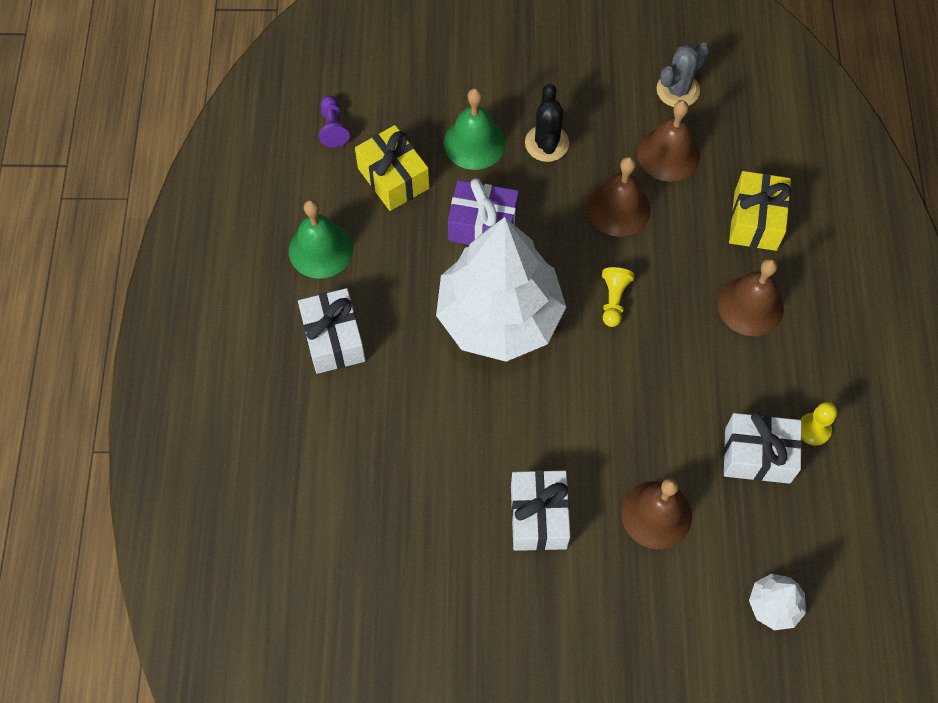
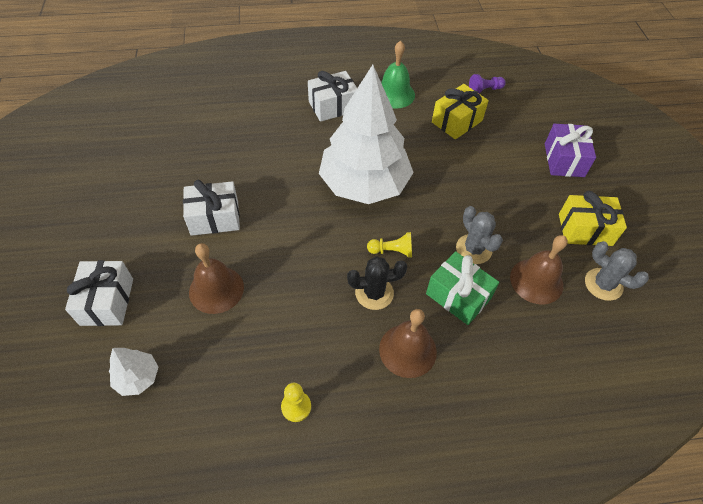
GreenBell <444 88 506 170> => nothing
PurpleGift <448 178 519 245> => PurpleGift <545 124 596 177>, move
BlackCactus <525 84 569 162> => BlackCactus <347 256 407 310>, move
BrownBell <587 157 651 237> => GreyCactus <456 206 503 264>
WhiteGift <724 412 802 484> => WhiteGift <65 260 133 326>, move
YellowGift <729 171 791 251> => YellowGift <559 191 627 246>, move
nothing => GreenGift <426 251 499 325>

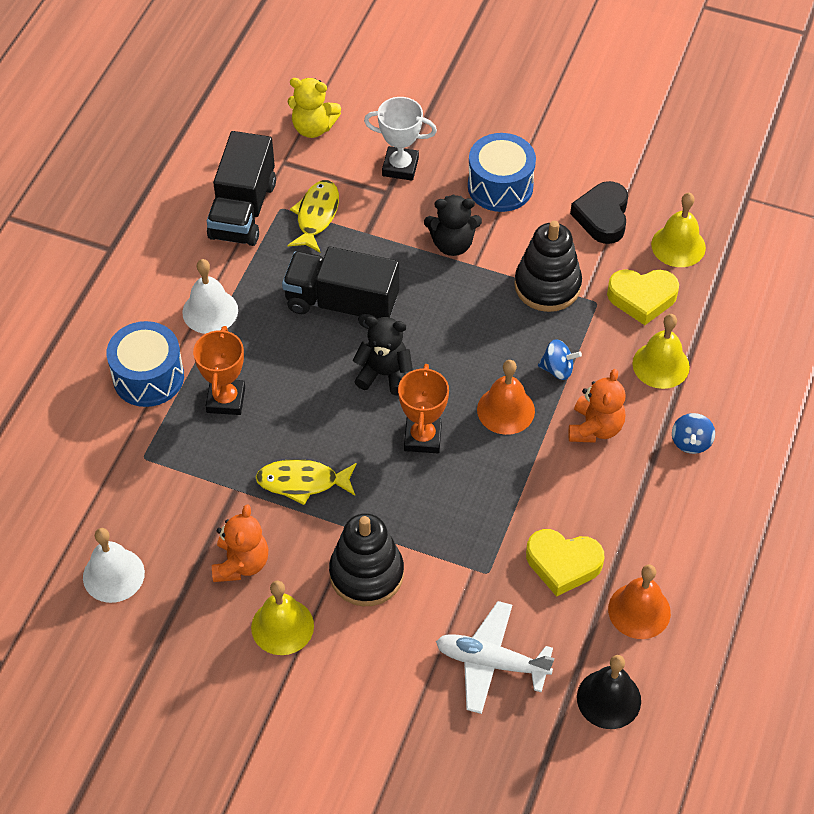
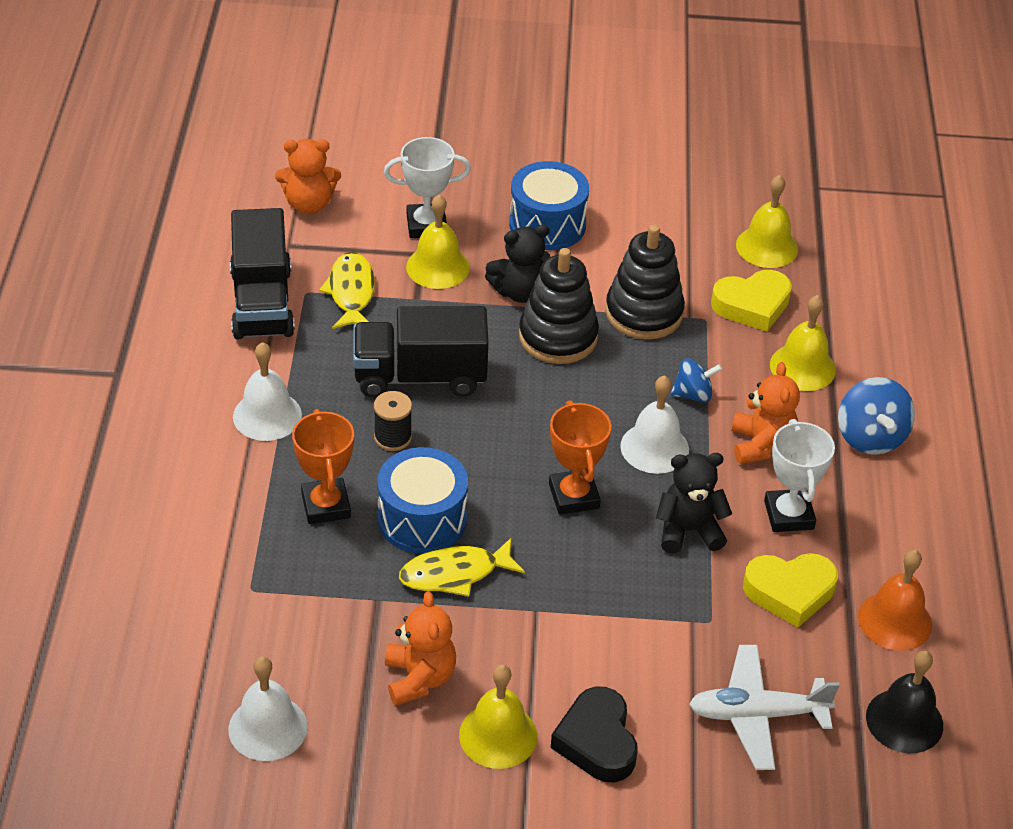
BlueDrum <106 321 184 407> => BlueDrum <377 447 468 553>, move
YellowTeddyBear <287 78 341 138> => OrangeTeddyBear <275 139 341 214>
BlackStackingToy <329 513 404 606> => BlackStackingToy <519 248 599 364>, move
BlackTeddyBear <352 316 413 396> => BlackTeddyBear <656 453 732 554>, move
OrangeBell <477 360 535 435> => WhiteBell <620 375 689 474>
BlackHeart <570 181 628 244> => BlackHeart <551 687 637 782>, move
BlueSpinningTop <672 413 715 454> => BlueSpinningTop <838 377 915 455>, x1.56
nothing => BlackSpool <374 391 412 451>
nothing => YellowBell <406 194 470 289>
nothing => WhiteTrophy <764 419 835 532>

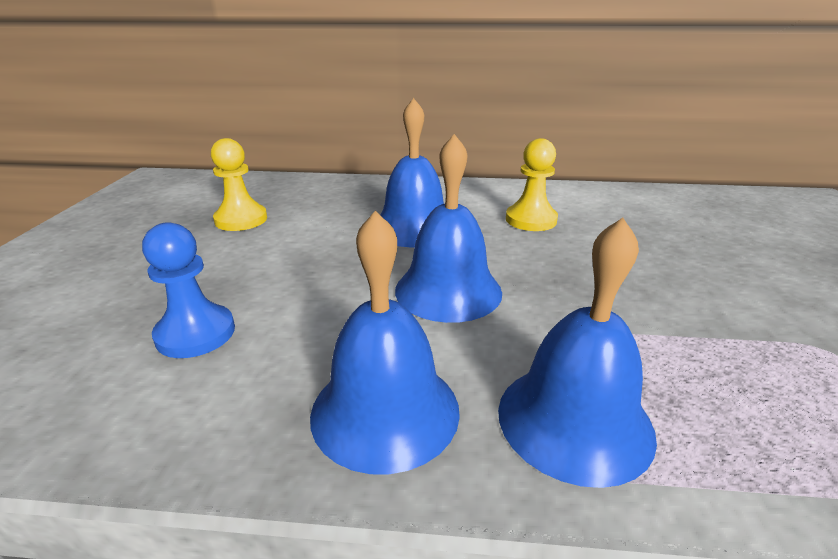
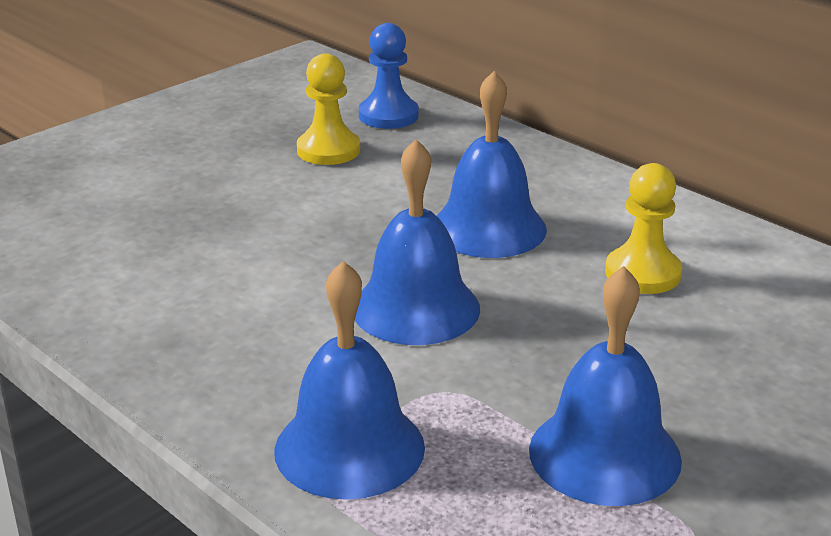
BluePawn <142 222 235 358> => BluePawn <359 23 419 129>, move
BlueBell <310 211 460 474> => BlueBell <529 266 682 506>, move

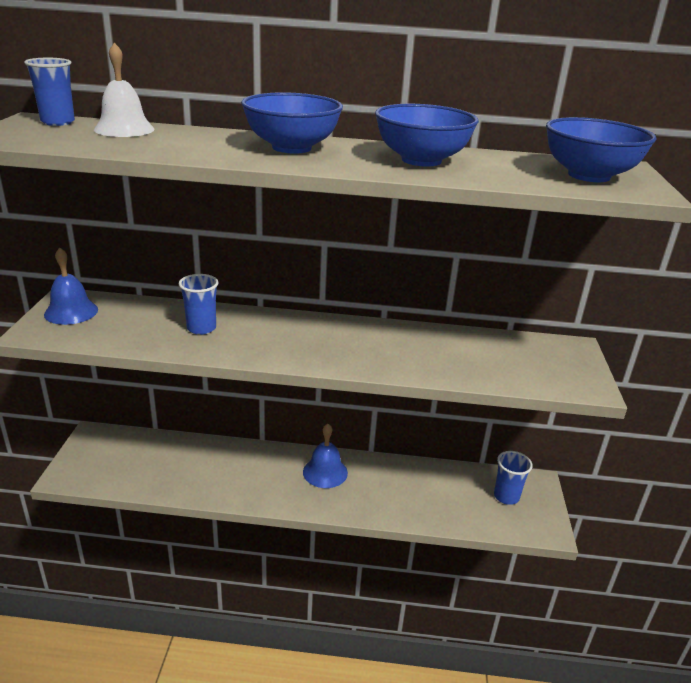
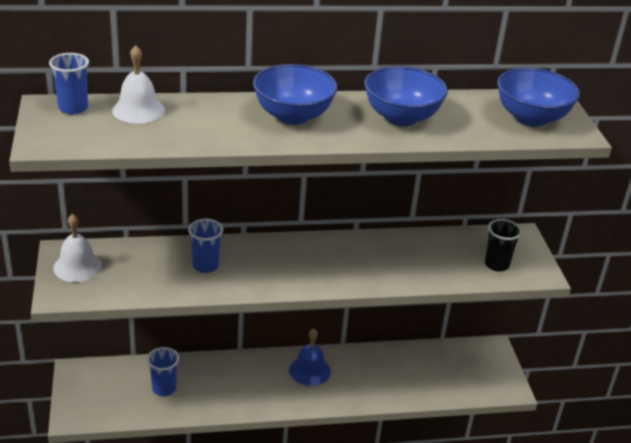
BlueBell <44 247 98 325> => WhiteBell <53 214 102 282>
BlueCup <494 451 533 505> => BlueCup <147 347 179 396>, move
nothing => BlackCup <485 219 522 272>

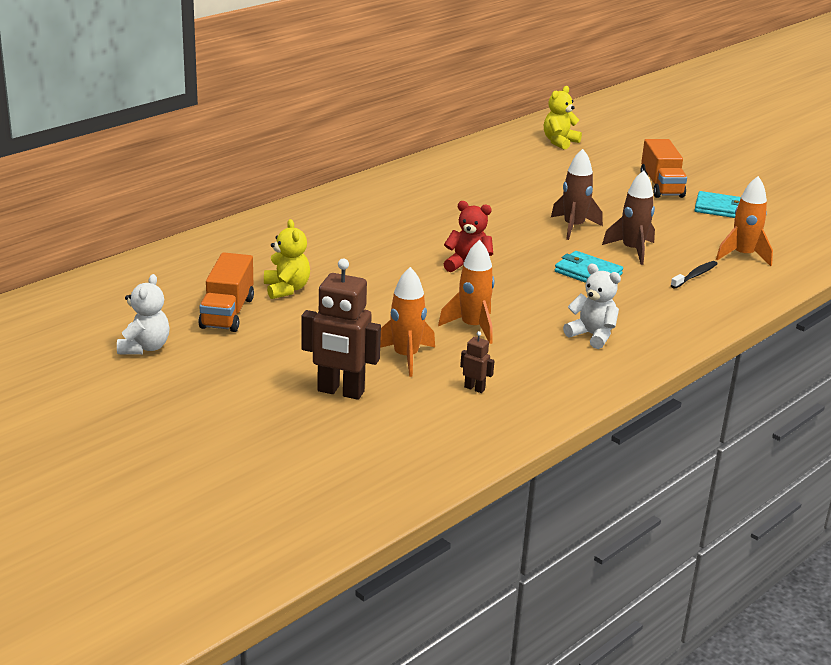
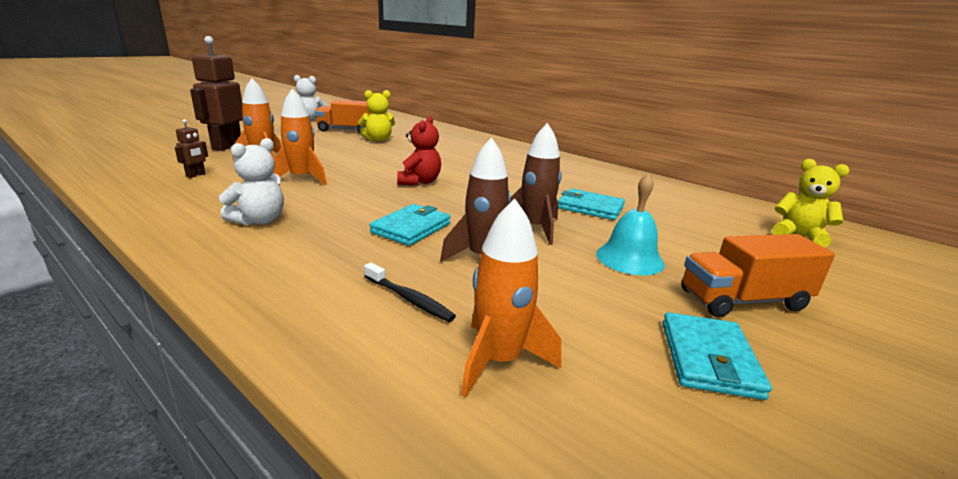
nothing => TurquoiseWallet <558 188 625 220>
nothing => TurquoiseBell <596 173 665 275>

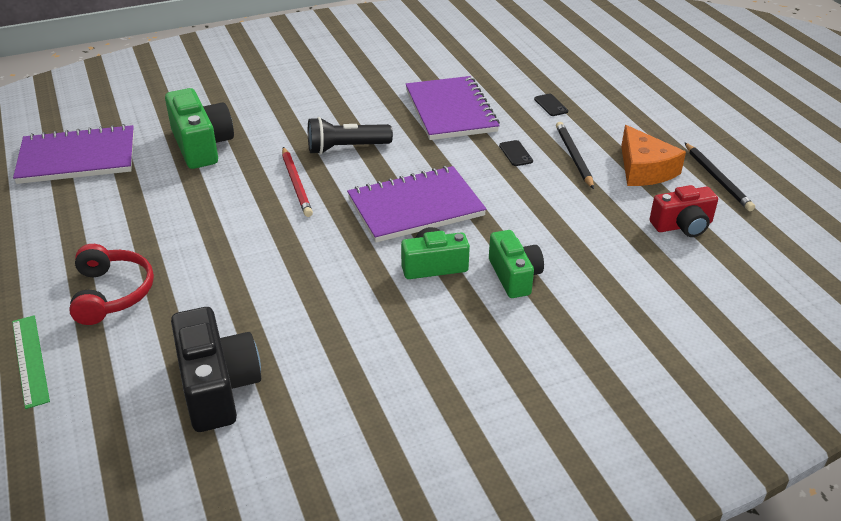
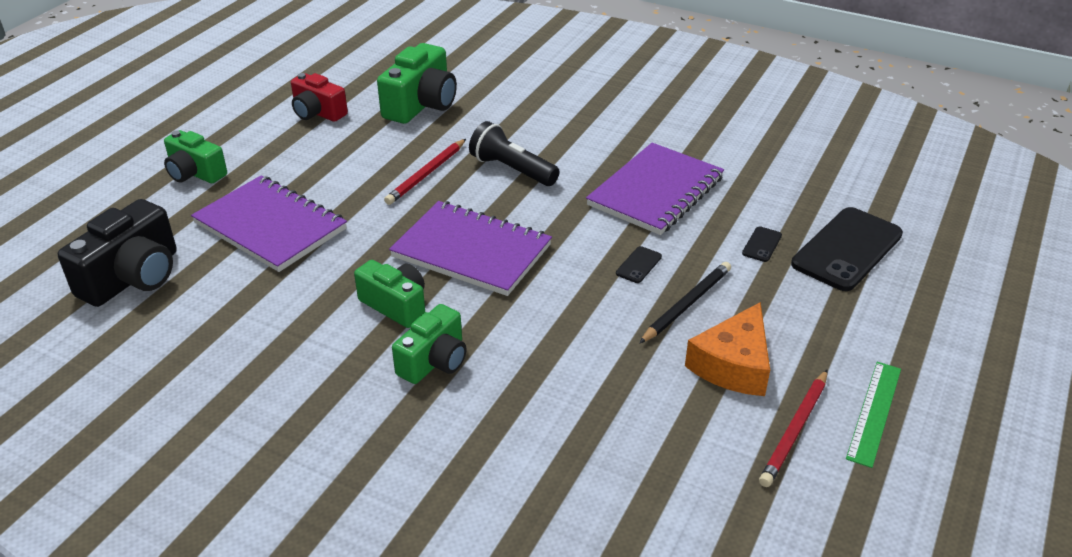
GreenRuler <12 315 50 409> => GreenRuler <846 362 901 468>, move
PurpleNotebook <13 124 134 184> => PurpleNotebook <191 176 347 272>, move
RedHeadphones <69 244 154 325> => GreenCamera <164 130 227 183>
RedCamera <650 185 718 237> => RedCamera <291 73 348 122>, move
BlackPencil <685 143 755 211> => RedPencil <759 370 827 487>
nothing => BlackPhone <791 207 903 291>

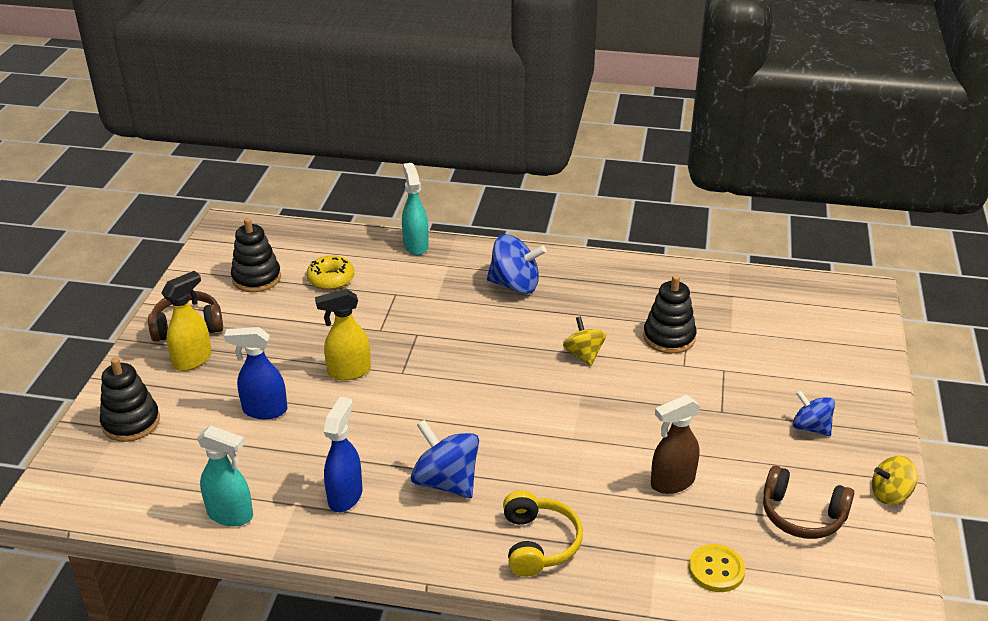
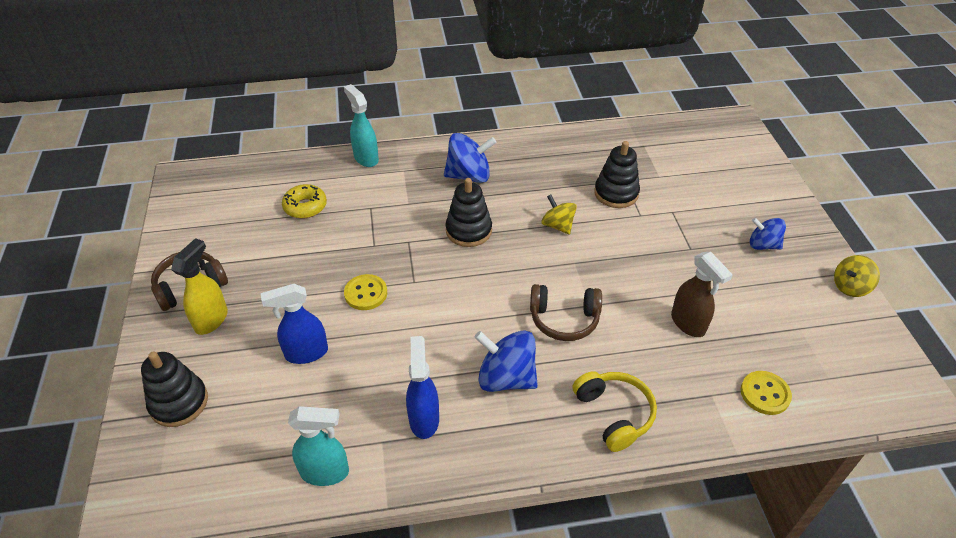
BlackStackingToy <231 218 281 292> => BlackStackingToy <445 178 492 247>, move
YellowSprayBottle <315 289 371 381> => YellowButton <344 274 387 310>
BrownSprayBottle <651 395 701 494> => BrownSprayBottle <671 252 733 337>, 75 degrees counterclockwise
BrownHeadphones <763 466 854 539> => BrownHeadphones <530 284 602 341>, move

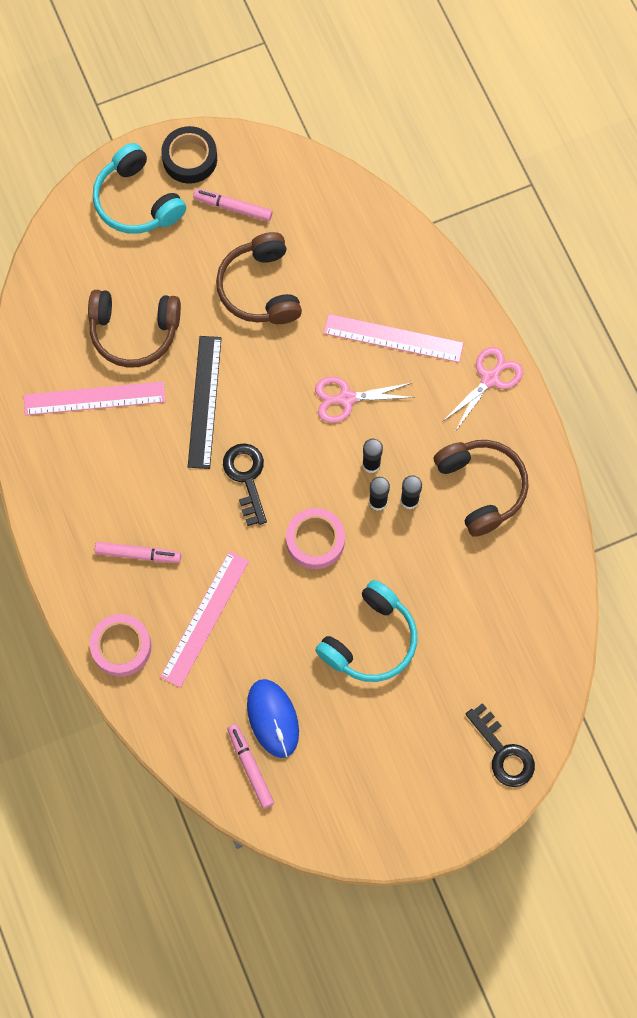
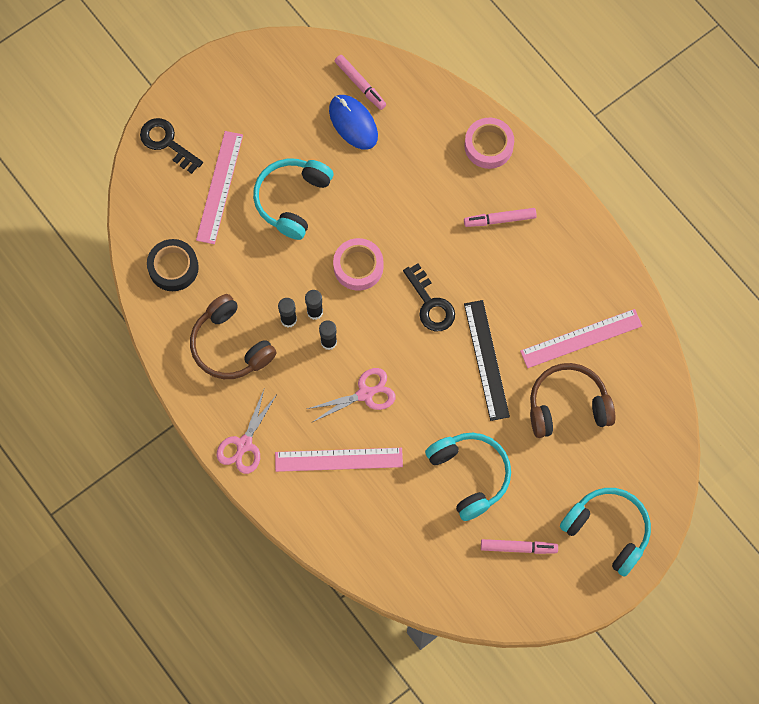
PinkRuler <160 551 249 688> => PinkRuler <196 131 243 244>, move
BlackTape <161 126 217 184> => BlackTape <147 239 199 291>, move
BrownHeadphones <216 232 302 324> => TurquoiseHeadphones <425 433 511 521>

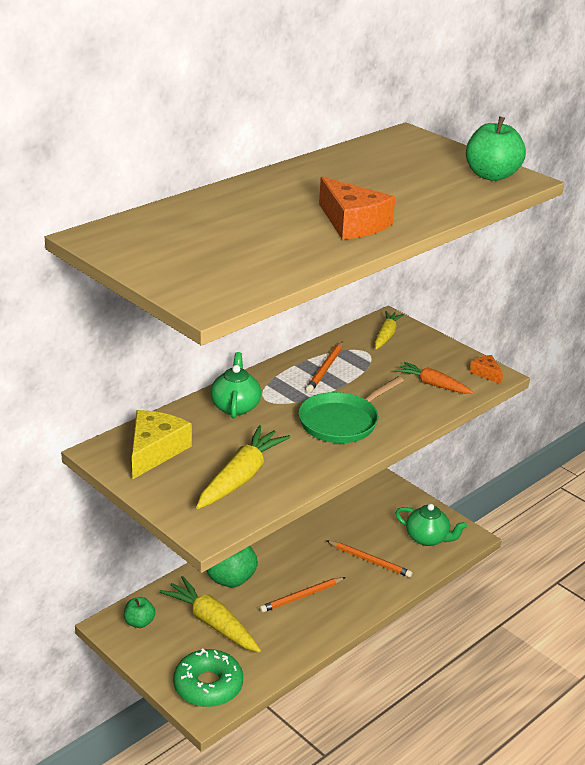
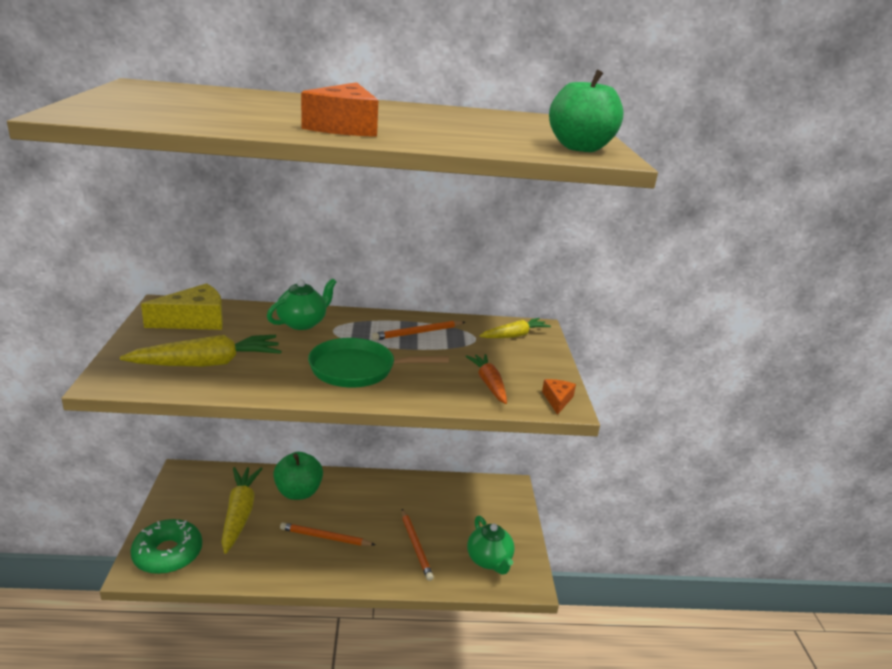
GreenApple <124 597 155 628> => nothing

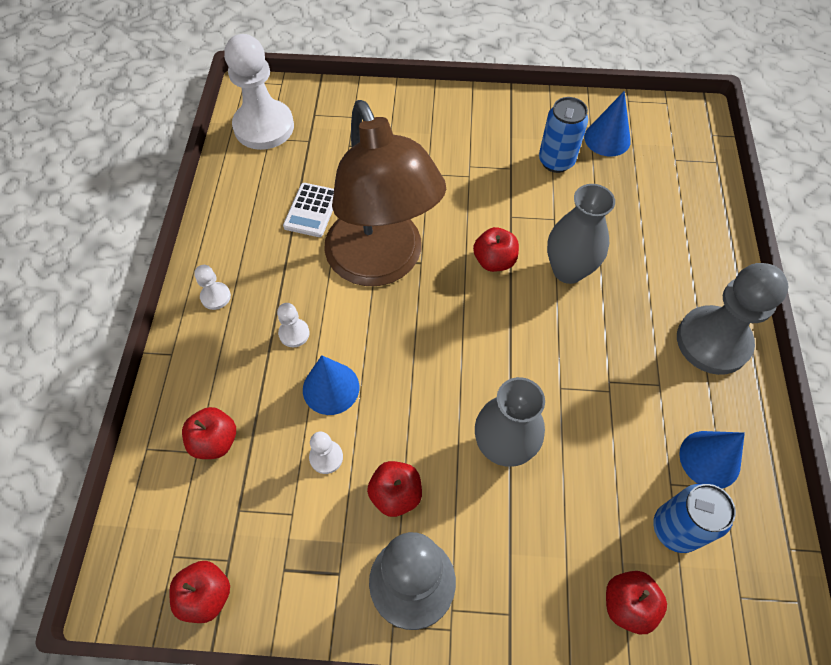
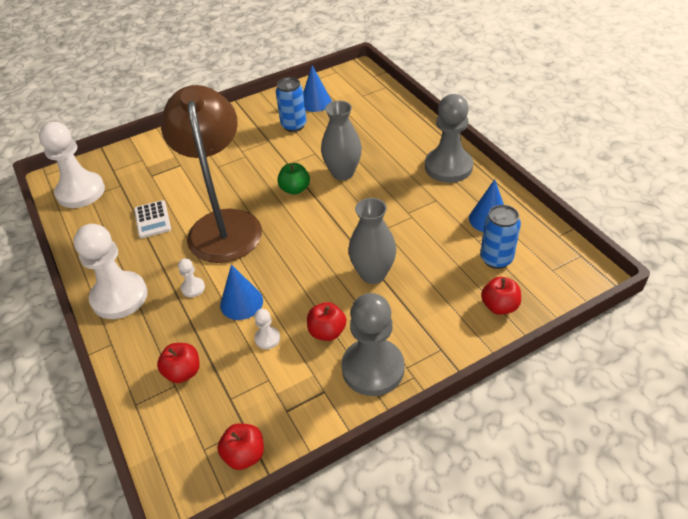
WhitePawn <194 265 231 310> => WhitePawn <74 224 148 319>, x2.35
BrownLamp <324 100 446 286> => BrownLamp <161 85 262 263>, 135 degrees counterclockwise
RedApple <473 227 519 272> => GreenApple <277 163 310 195>

